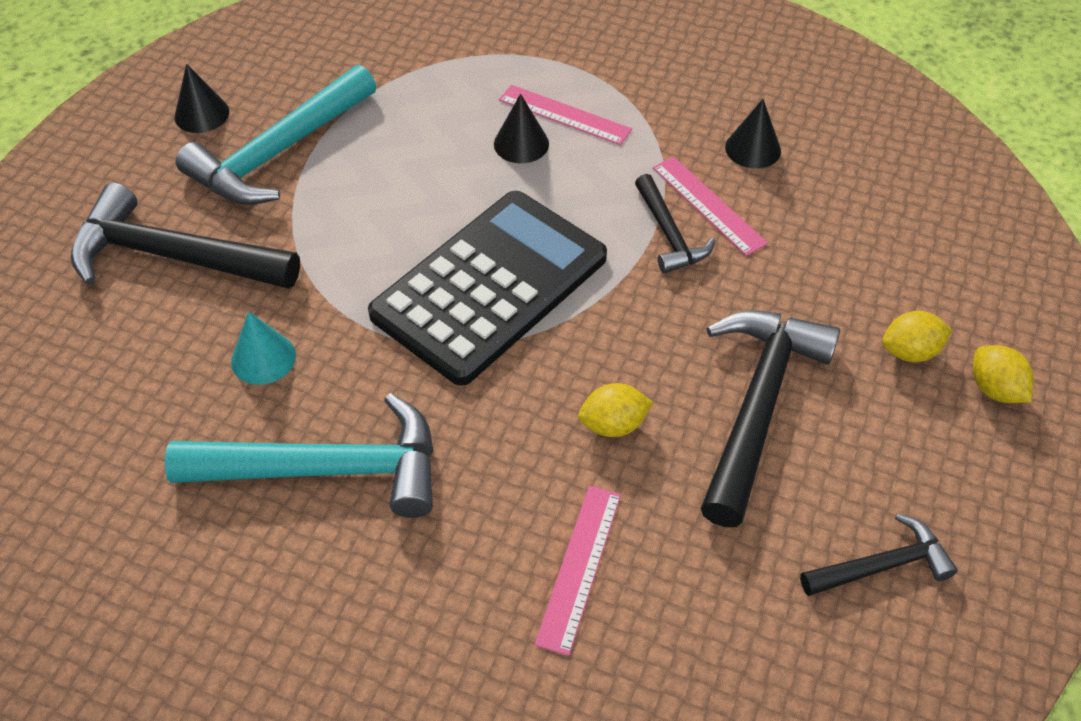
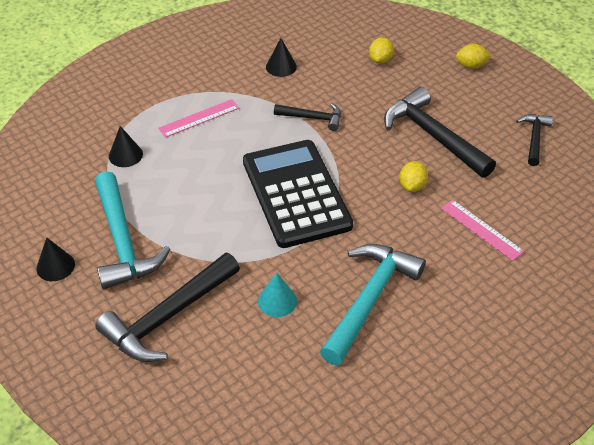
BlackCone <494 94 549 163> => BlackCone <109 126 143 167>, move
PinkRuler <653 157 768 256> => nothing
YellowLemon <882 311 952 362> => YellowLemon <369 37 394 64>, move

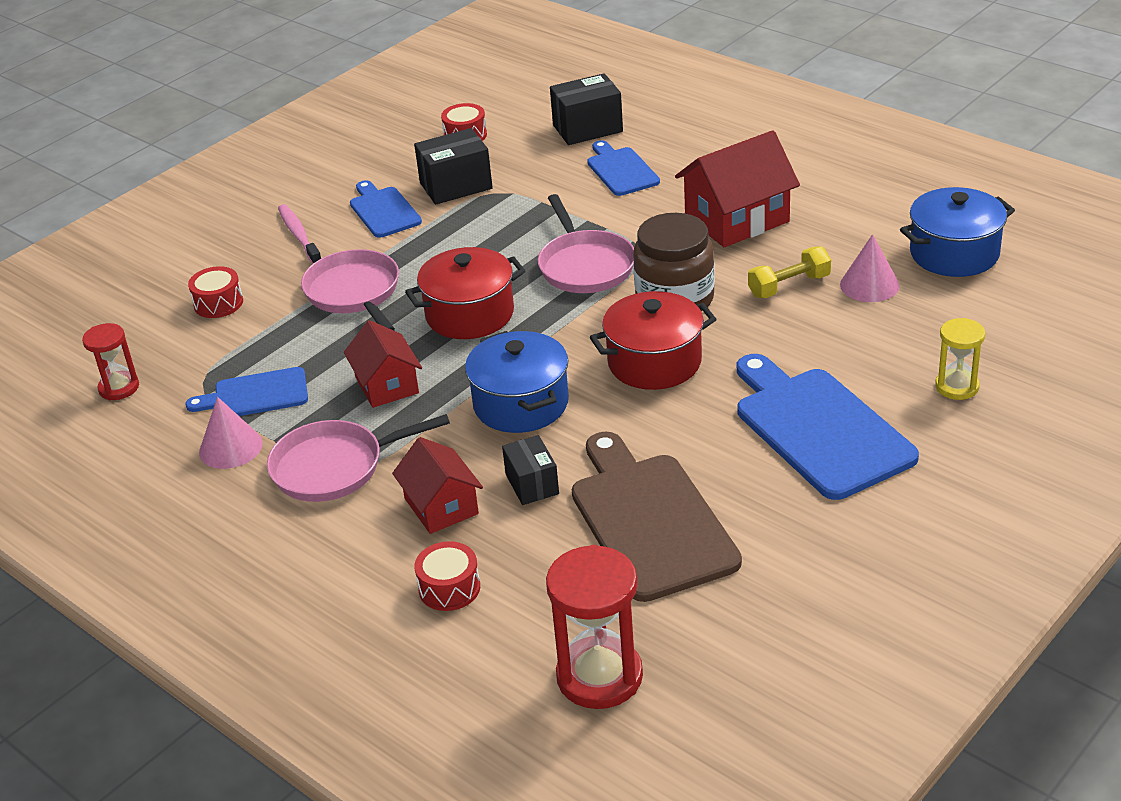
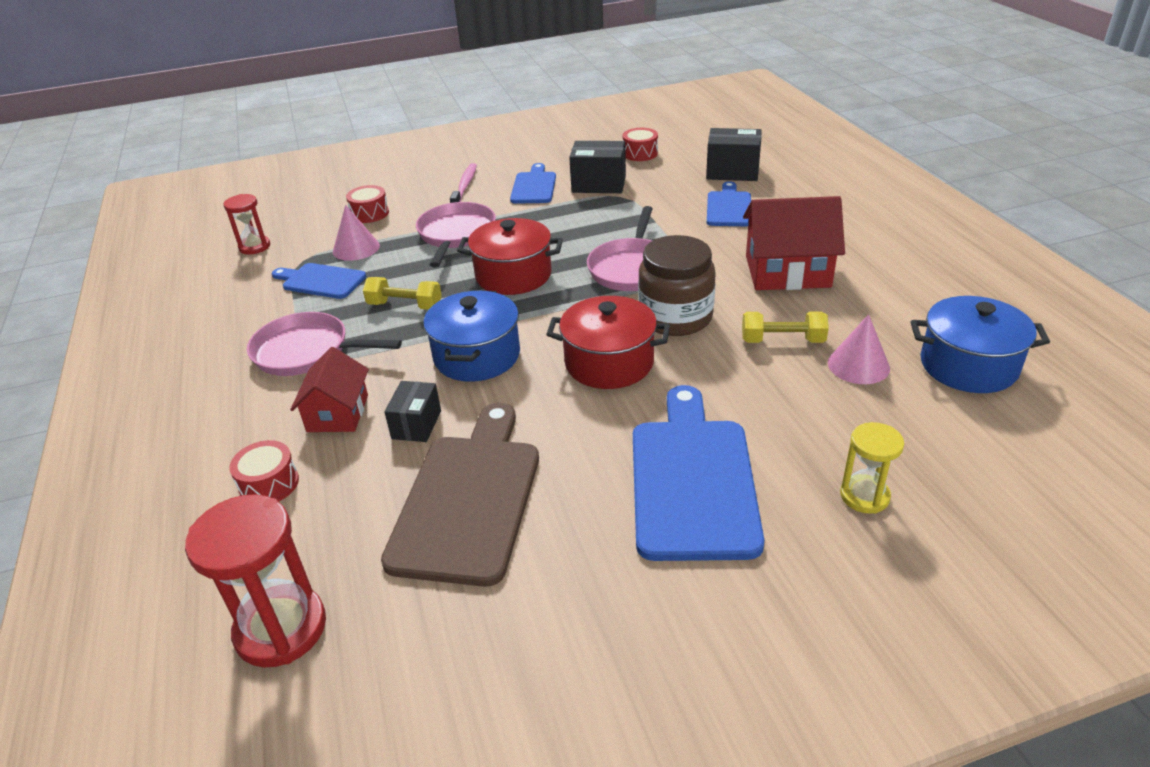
PinkCone <199 397 263 469> => PinkCone <333 205 380 261>, move
RedHouse <344 320 422 408> => YellowDumbbell <363 277 442 310>

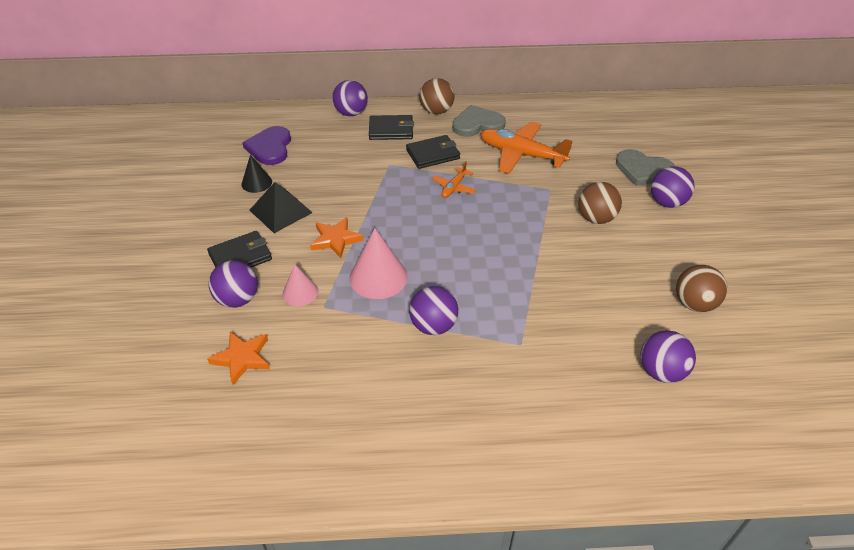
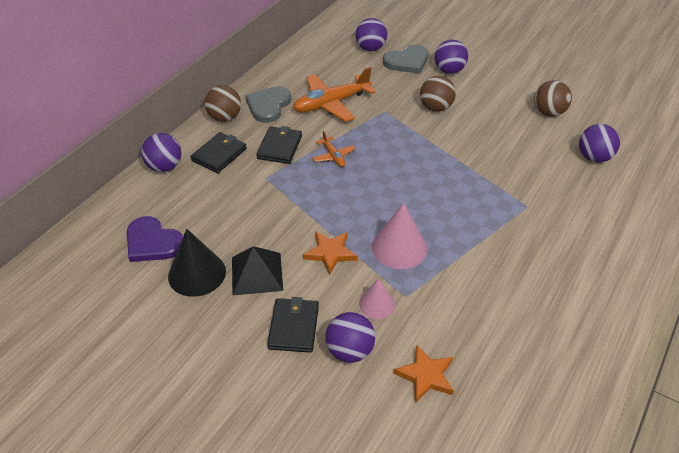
BlackCone <241 155 272 193> => BlackCone <168 229 226 297>, x1.66
PurpleBall <409 286 458 335> => PurpleBall <355 18 387 51>, move

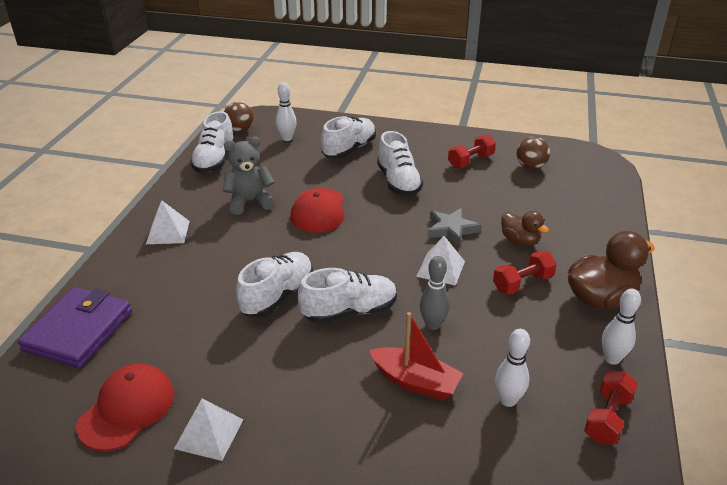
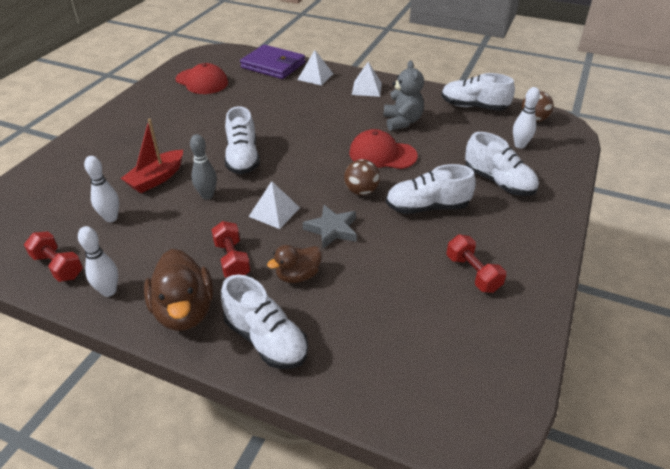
WhitePyramid <174 399 244 461> => WhitePyramid <297 50 333 86>, move
WhiteShoe <236 252 313 317> => WhiteShoe <221 274 308 369>, move
BrownBall <517 137 550 170> => BrownBall <344 159 380 195>, move

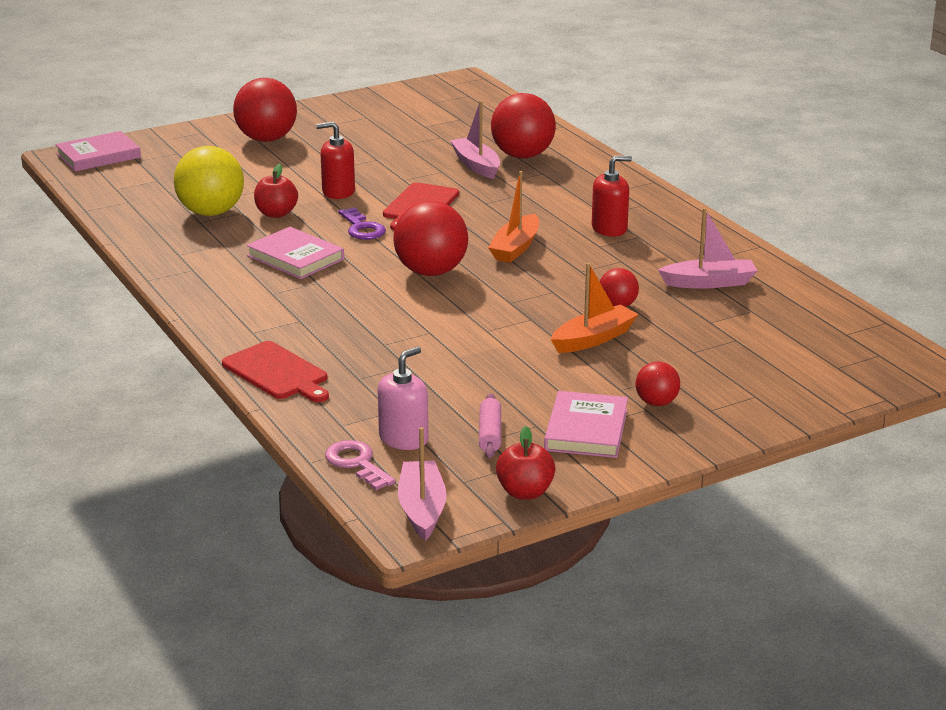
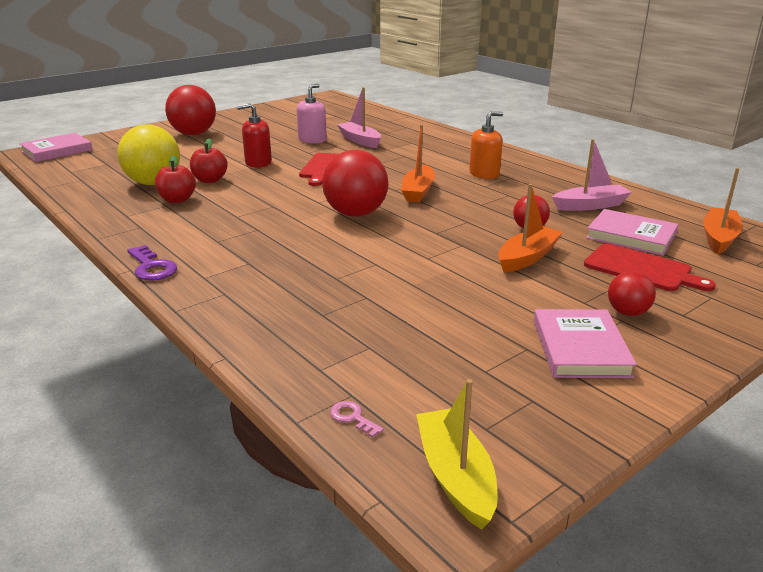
RedCuttingBoard <222 341 329 402> => RedCuttingBoard <584 243 716 291>, move
PinkBook <246 227 344 279> => PinkBook <586 209 679 256>, move
PinkKey <325 440 396 490> => PinkKey <330 401 384 438>, x0.56
PurpleKey <338 207 386 240> => PurpleKey <127 245 177 281>, move
PinkSoapDispenser <378 347 428 450> => PinkSoapDispenser <296 84 327 144>, move
PinkBoat <398 427 447 541> => YellowBoat <416 379 498 530>
PinkRollingPin <479 393 501 458> => nothing
RedBall <491 93 556 158> => nothing
RedApple <496 426 555 499> => RedApple <155 155 196 203>, move
RedSoapDispenser <592 156 632 237> => OrangeSoapDispenser <469 111 503 179>
nothing => OrangeBoat <703 168 743 254>

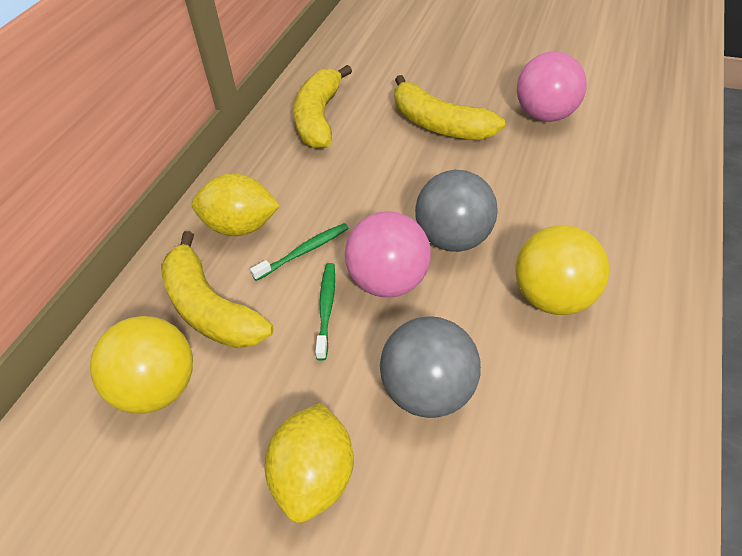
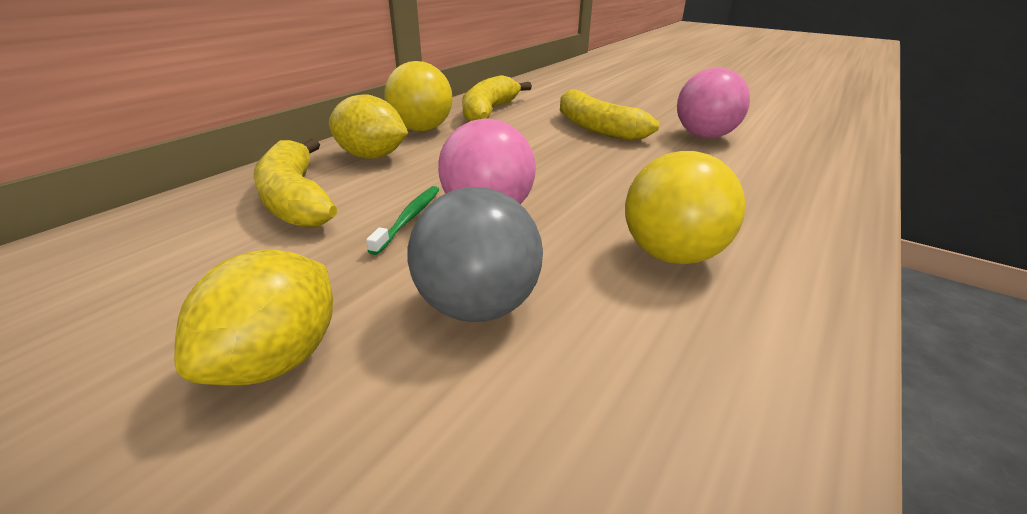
YellowBall <90 316 193 414> => YellowBall <384 61 453 131>, move
GreenToothbrush <250 223 349 281> => nothing
GreyBall <415 170 498 252> => nothing

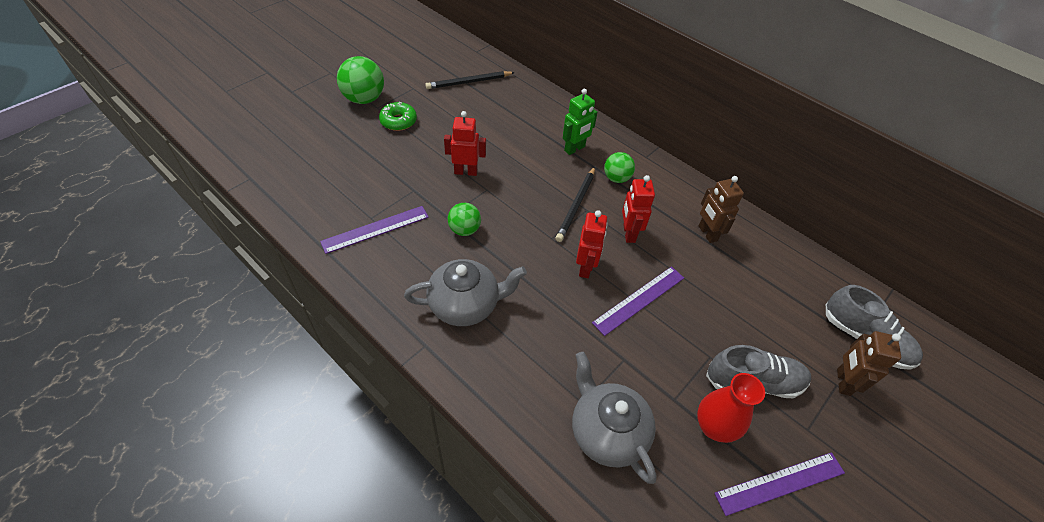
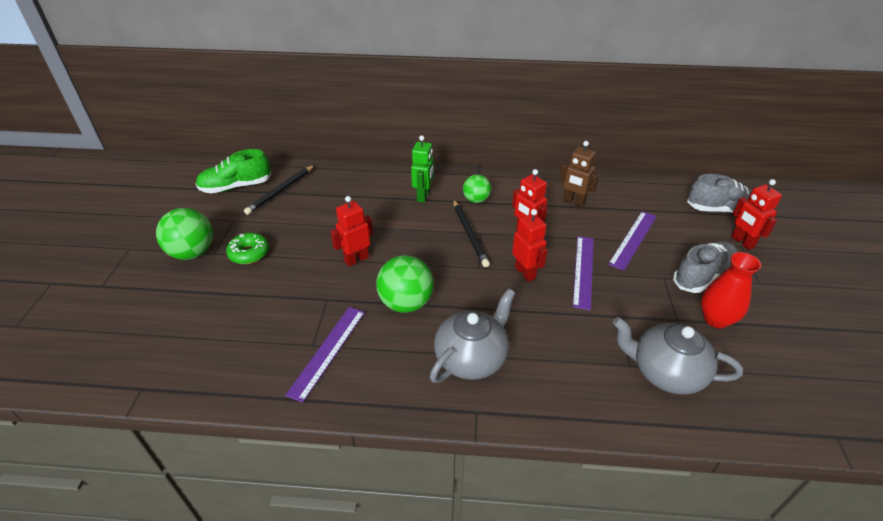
GreenBall <448 203 481 236> => GreenBall <376 255 434 313>, x1.62
PurpleRuler <714 452 845 516> => PurpleRuler <608 211 657 271>, move
BrownRobot <837 331 901 396> => RedRobot <731 179 782 250>
nothing => GreenShoe <196 149 271 193>

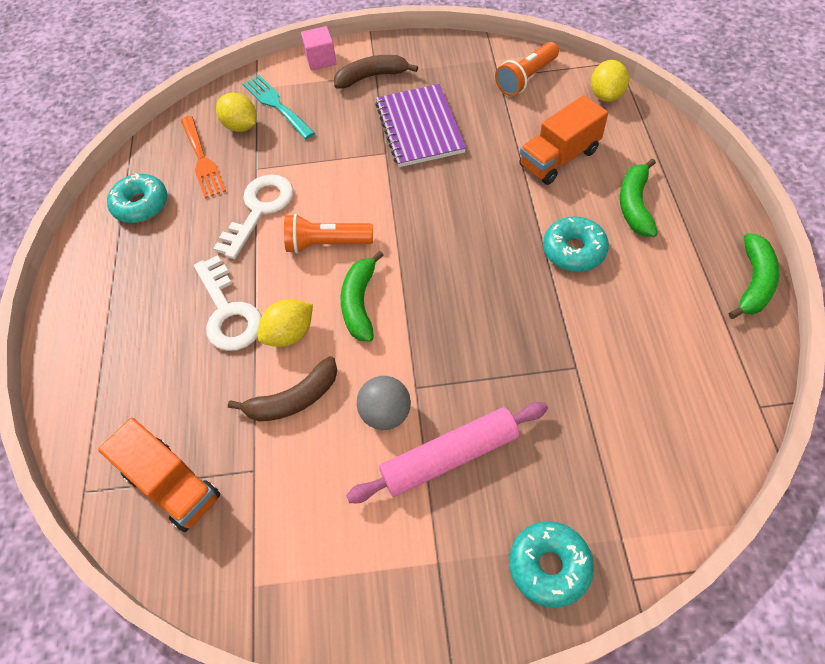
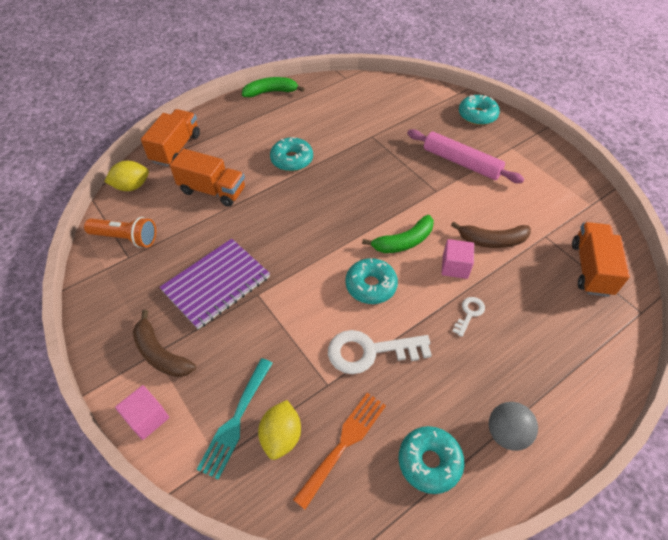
WhiteKey <194 255 262 351> => WhiteKey <452 297 485 337>, x0.50
BrownBanana <228 356 337 422> => BrownBanana <451 221 531 248>, 150 degrees clockwise
YellowLemon <257 299 313 347> => PinkCube <441 239 474 279>
OrangeFlashlight <284 214 373 253> => TurquoiseDonut <345 258 398 304>
GreyBall <357 376 411 430> => GreyBall <489 402 538 451>, move
GreenBanana <620 159 658 237> => nothing
nothing => OrangeTruck <141 109 200 167>

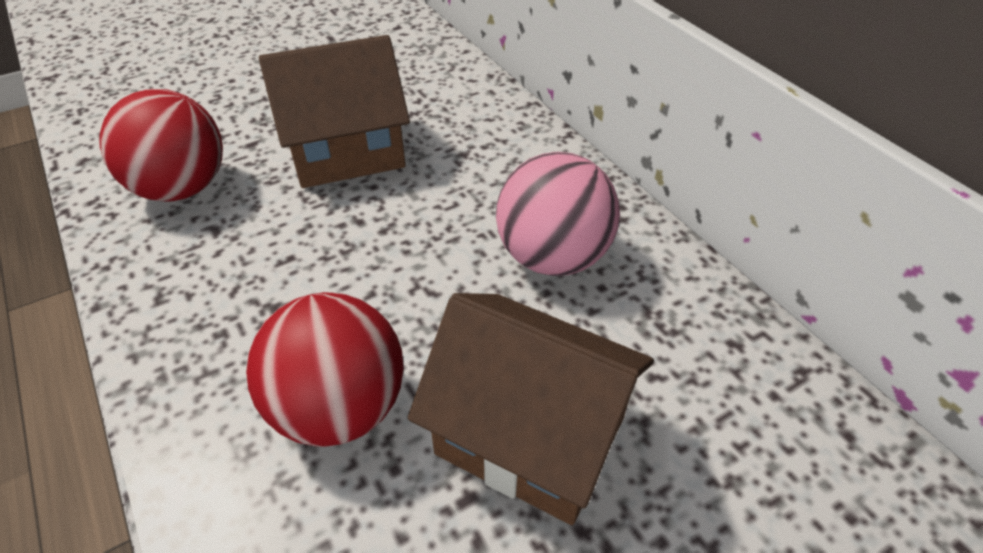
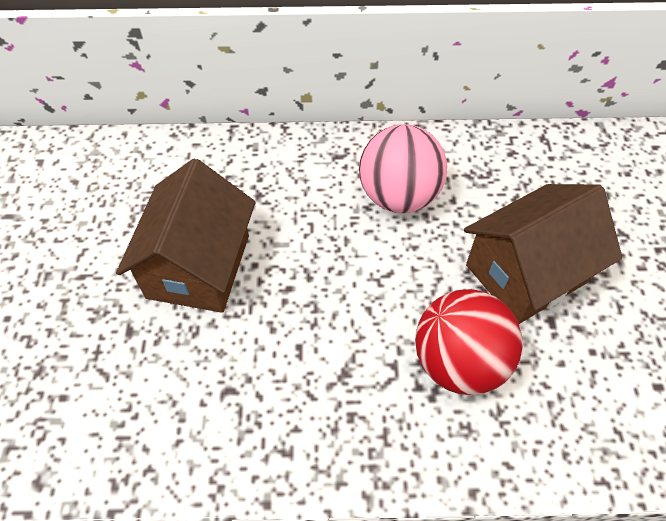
RedBall <100 89 223 202> => nothing

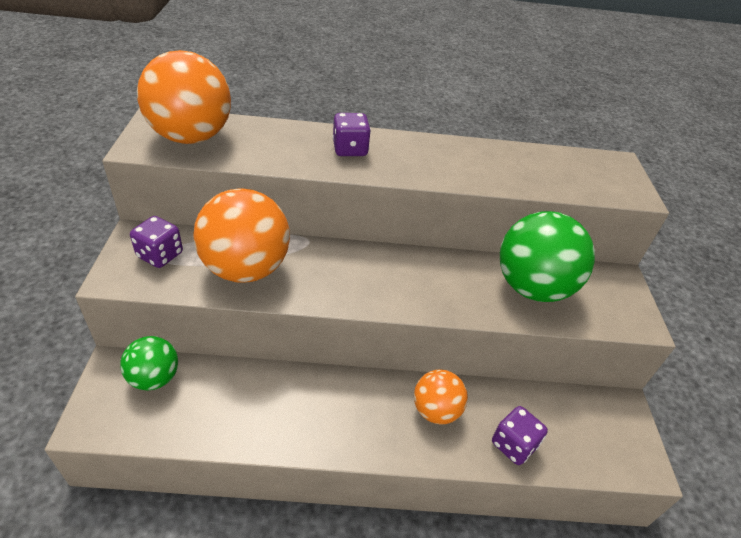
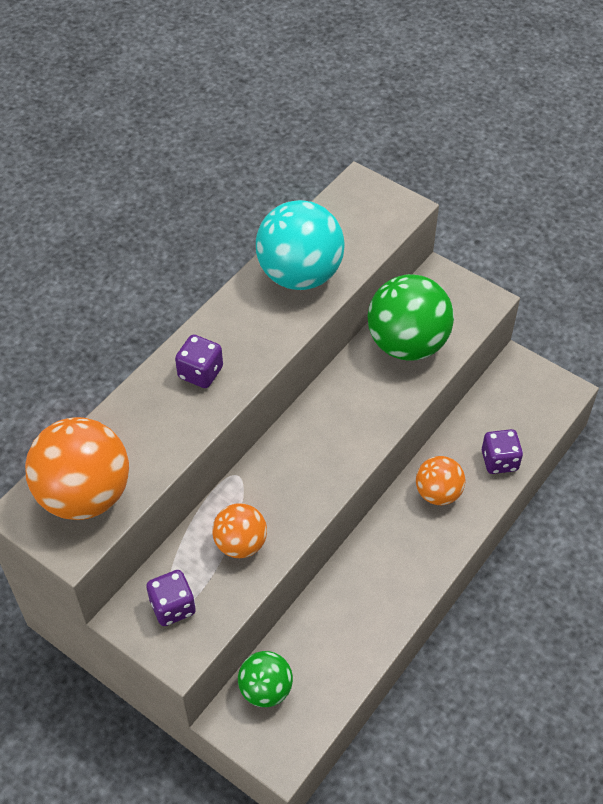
OrangeBall <193 188 290 282> => OrangeBall <212 503 267 558>, x0.57
nothing => TurquoiseBall <256 200 345 290>

